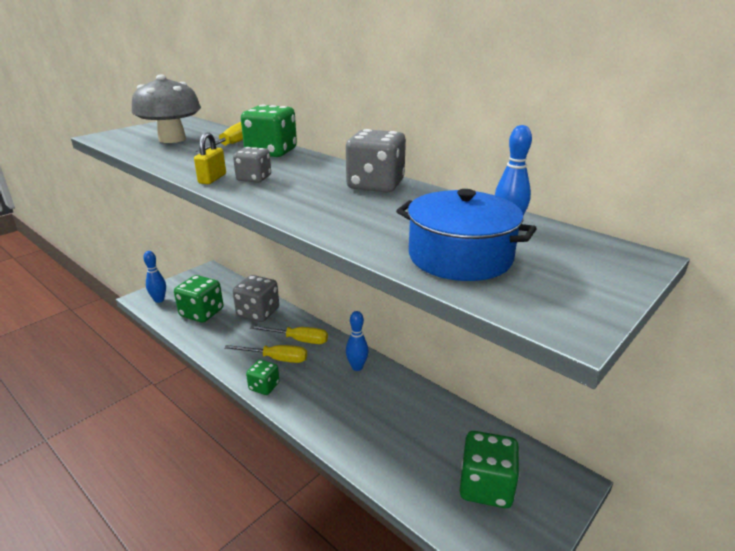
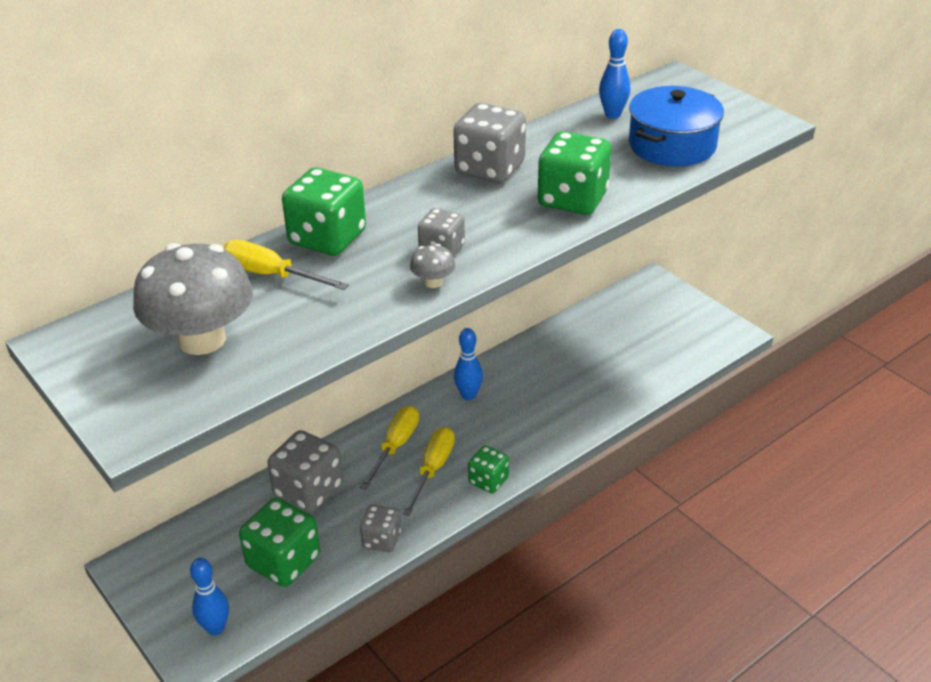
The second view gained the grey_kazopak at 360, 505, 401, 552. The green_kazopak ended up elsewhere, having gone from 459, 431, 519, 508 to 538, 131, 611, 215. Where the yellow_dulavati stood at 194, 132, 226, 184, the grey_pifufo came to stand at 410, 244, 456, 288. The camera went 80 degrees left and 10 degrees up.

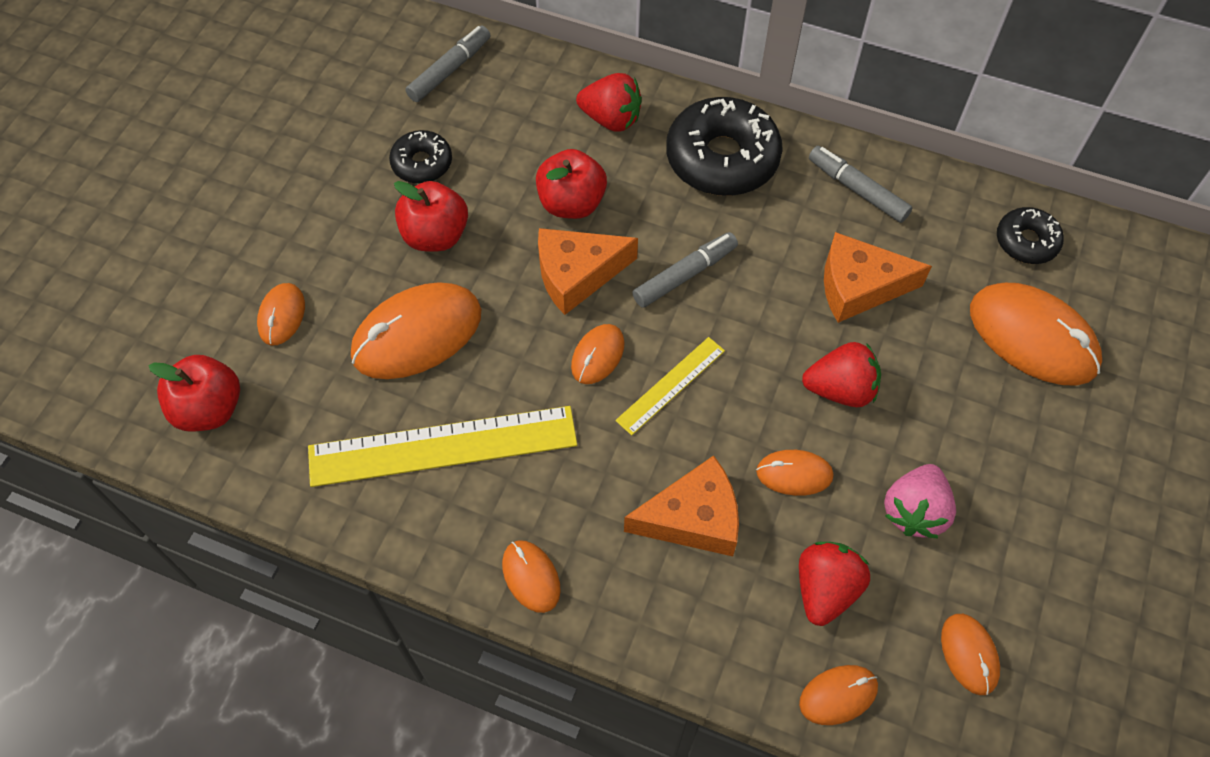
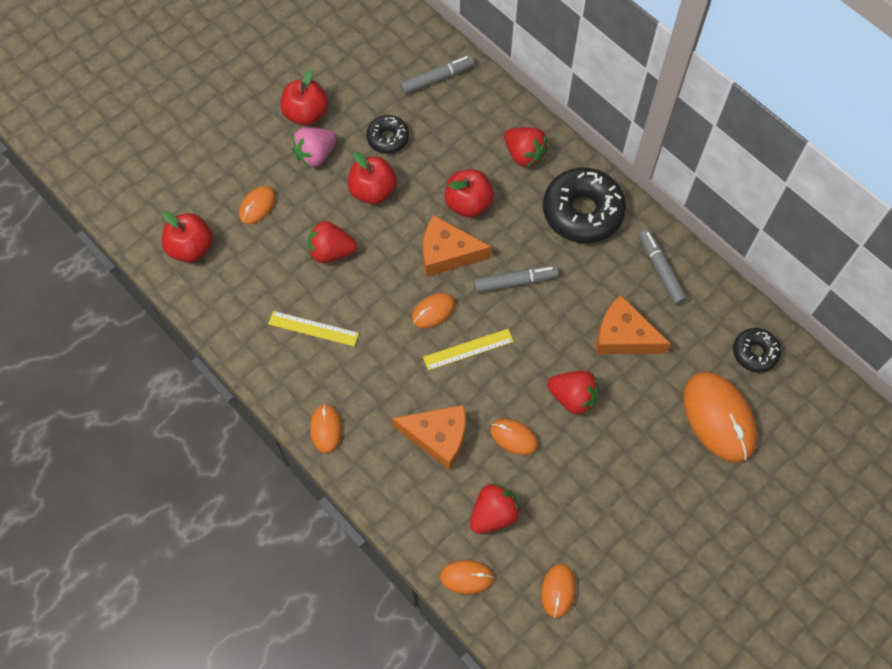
The second view gained the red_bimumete at 281, 69, 328, 126. The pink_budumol ended up elsewhere, having gone from 884, 464, 956, 539 to 291, 127, 337, 168. Where the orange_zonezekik stood at 351, 282, 481, 379, the red_budumol came to stand at 308, 221, 357, 263. The size of the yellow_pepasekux at 308, 406, 577, 487 changed by a factor of 0.52. The camera went 25 degrees right and 5 degrees up.

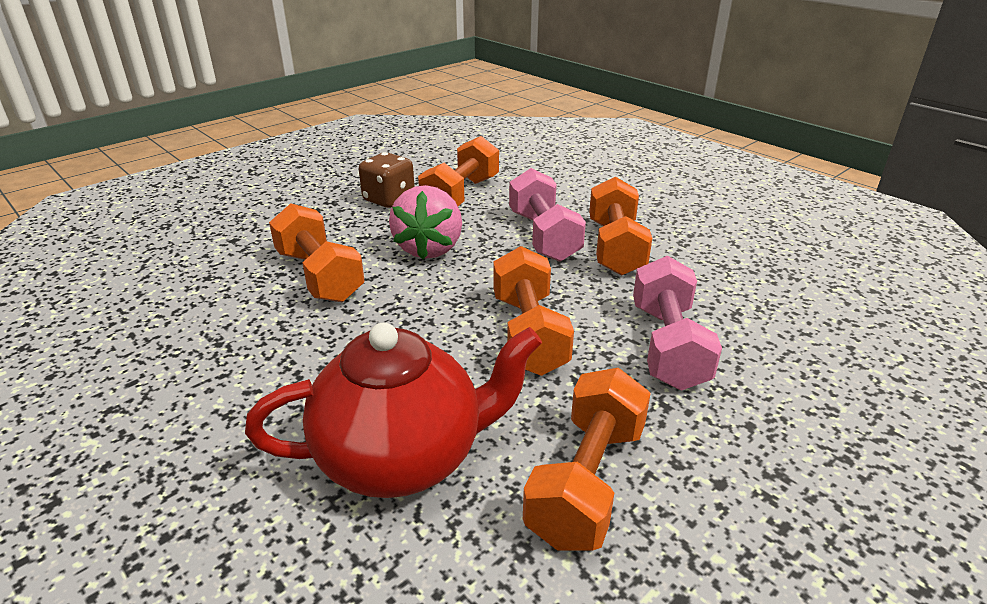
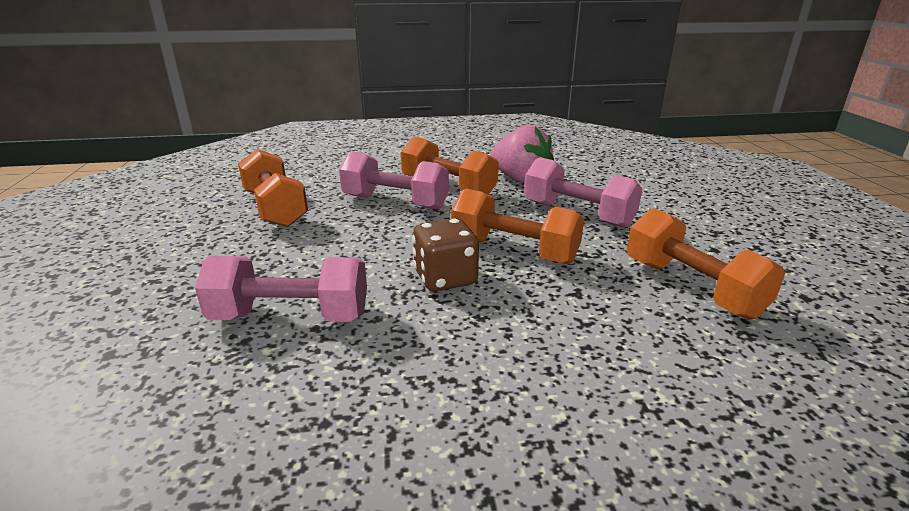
The second view lost the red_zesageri at 245, 323, 542, 498. The brown_kazopak ended up elsewhere, having gone from 359, 152, 415, 208 to 412, 218, 479, 291. The pink_budumol ended up elsewhere, having gone from 389, 185, 462, 259 to 490, 125, 554, 184. What was the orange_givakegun at 269, 203, 365, 302 turned into the pink_givakegun at 195, 256, 367, 322. The camera went 55 degrees left and 5 degrees down.

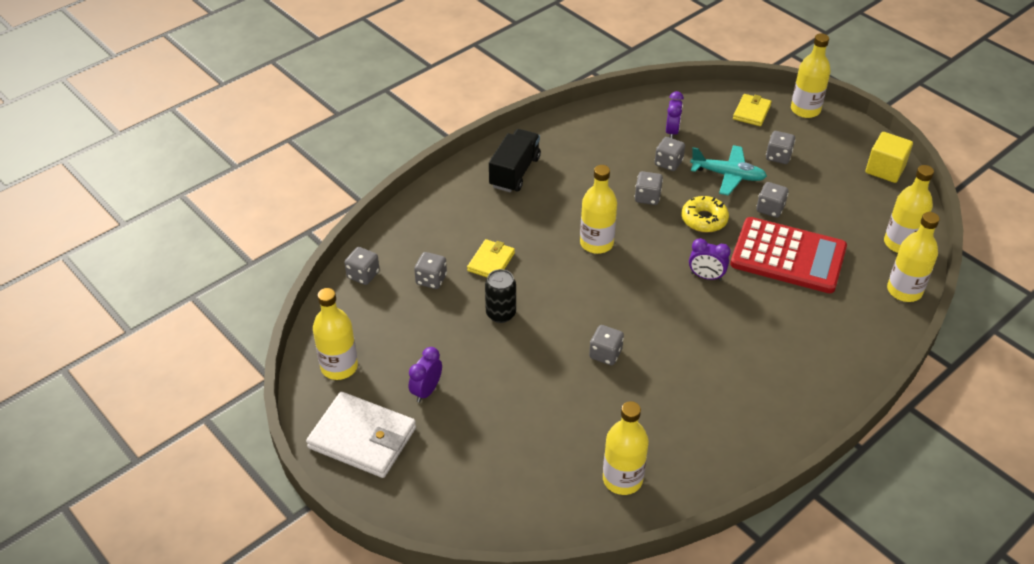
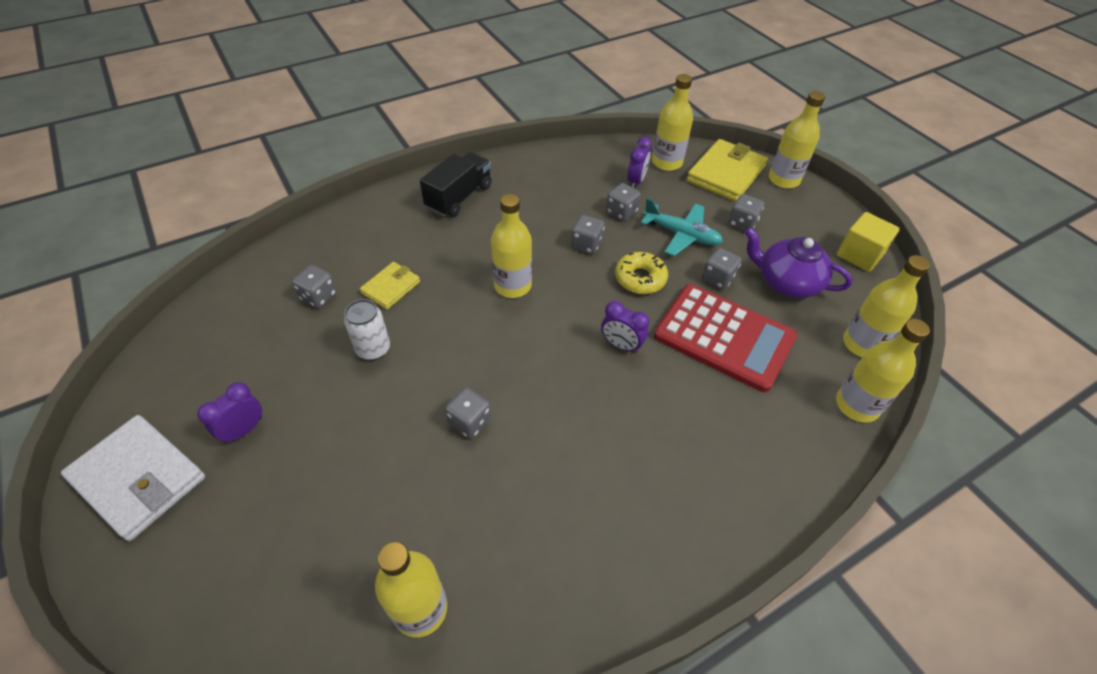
The second view lost the grey_kazopak at 344, 247, 380, 285. The second view gained the purple_zesageri at 744, 227, 853, 298. The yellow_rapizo ended up elsewhere, having gone from 313, 288, 358, 380 to 652, 74, 693, 171. What was the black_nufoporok at 485, 269, 516, 323 turned into the white_nufoporok at 344, 299, 390, 360. The size of the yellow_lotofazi at 733, 94, 772, 126 changed by a factor of 1.78. The camera went 10 degrees right and 5 degrees up.

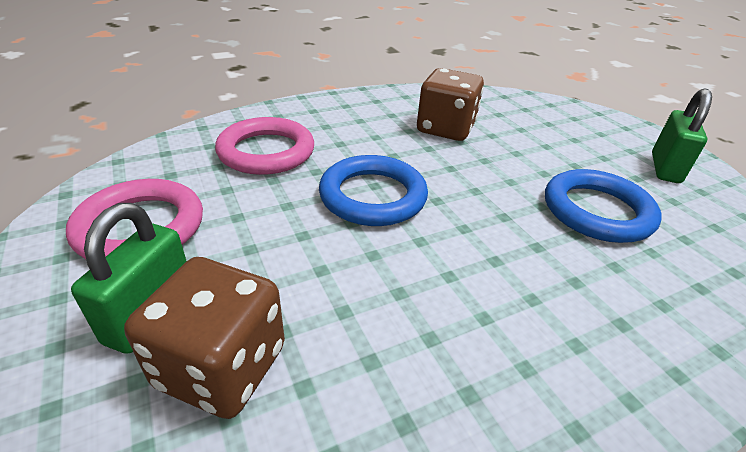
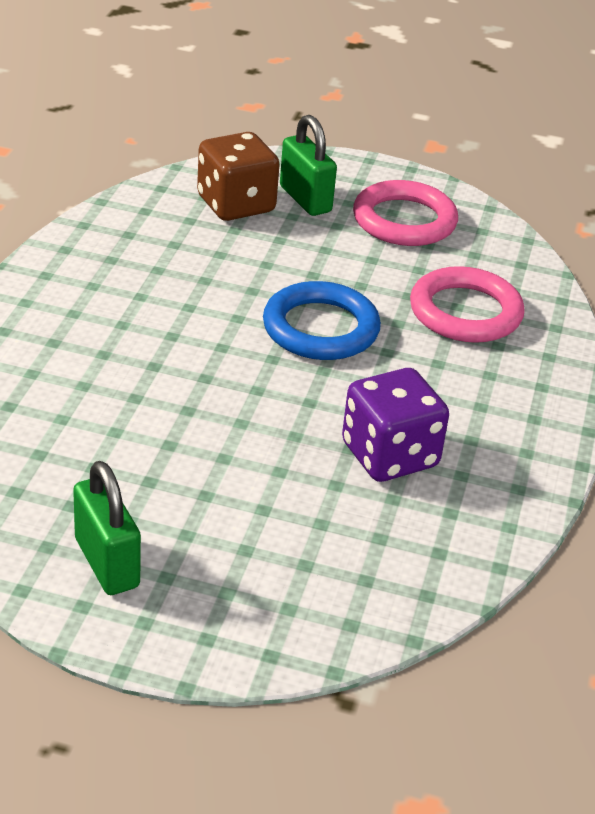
The second view lost the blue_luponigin at 545, 169, 661, 243. What was the brown_kazopak at 417, 68, 484, 141 turned into the purple_kazopak at 342, 368, 449, 482. The camera went 130 degrees right and 0 degrees up.

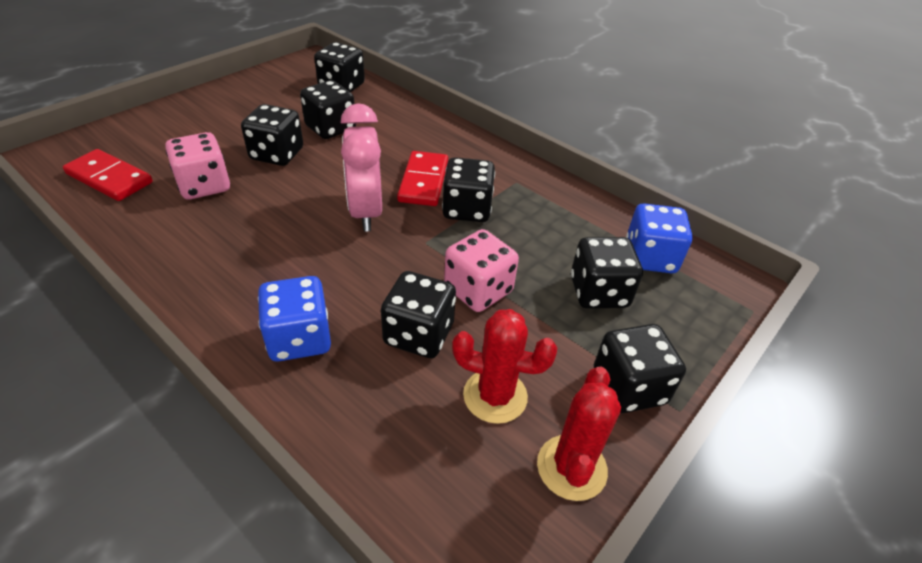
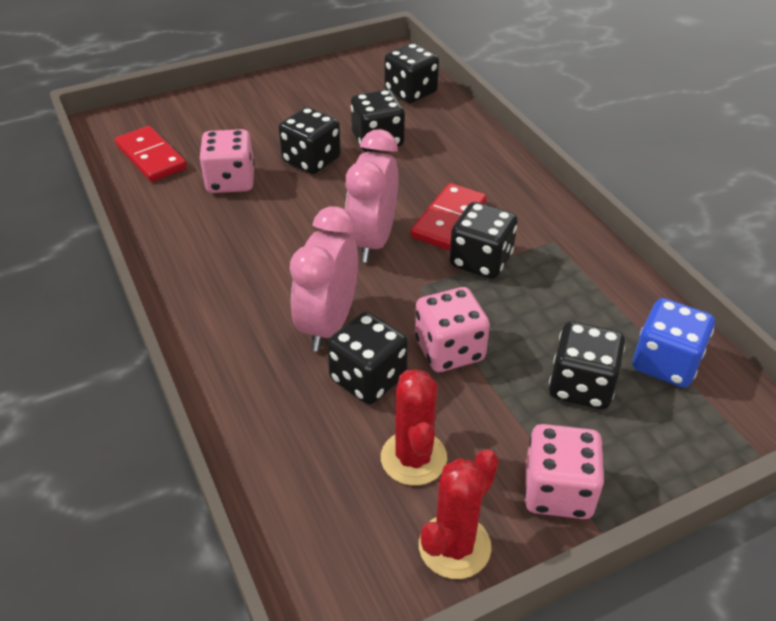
The second view lost the blue_kazopak at 258, 276, 331, 362. The second view gained the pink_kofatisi at 290, 206, 358, 351. What was the black_kazopak at 594, 324, 686, 413 turned into the pink_kazopak at 524, 424, 605, 519. The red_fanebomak at 452, 309, 557, 424 ended up facing another way, 45 degrees clockwise from before. The camera went 25 degrees right and 0 degrees up.

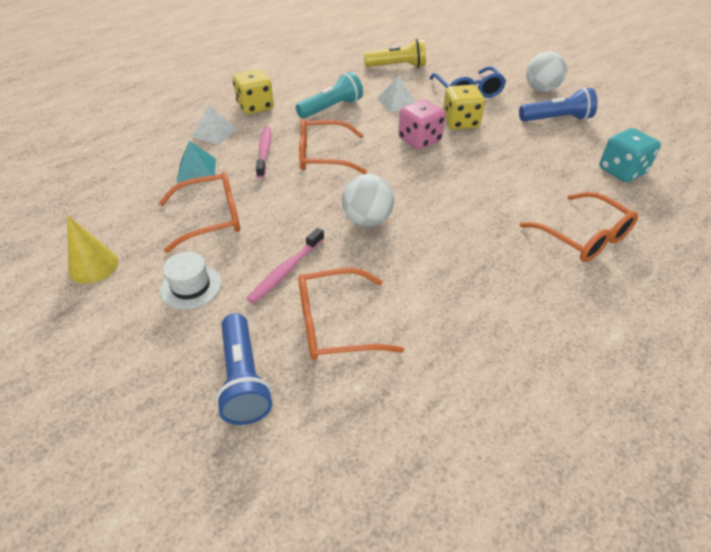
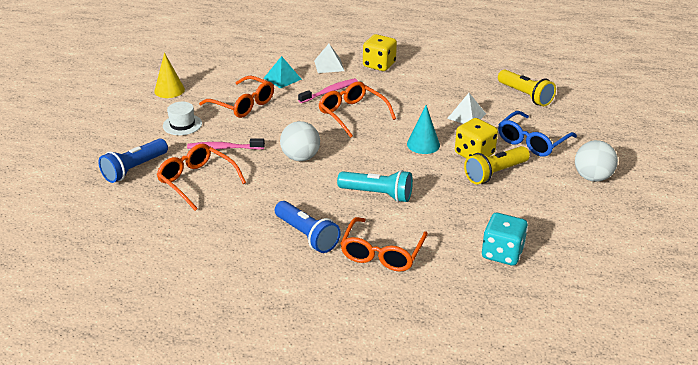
The second view gained the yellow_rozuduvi at 464, 146, 530, 184. The turquoise_rozuduvi ended up elsewhere, having gone from 296, 72, 363, 119 to 337, 170, 413, 202. The blue_rozuduvi ended up elsewhere, having gone from 519, 88, 598, 121 to 275, 201, 341, 253. Where the pink_kazopak stood at 398, 99, 446, 150, the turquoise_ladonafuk came to stand at 407, 105, 440, 154. The camera went 55 degrees right and 10 degrees down.

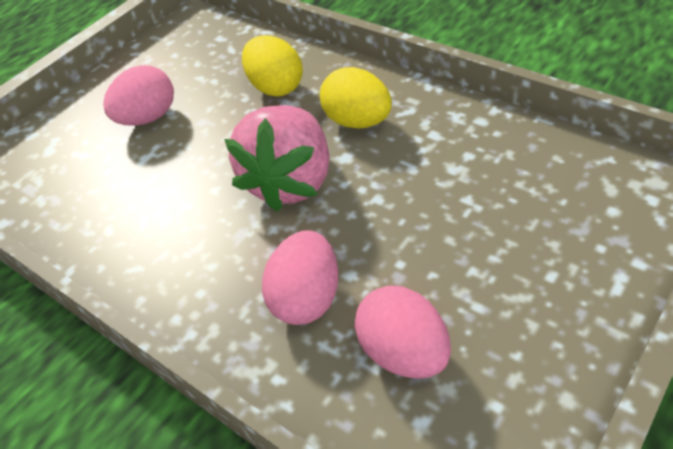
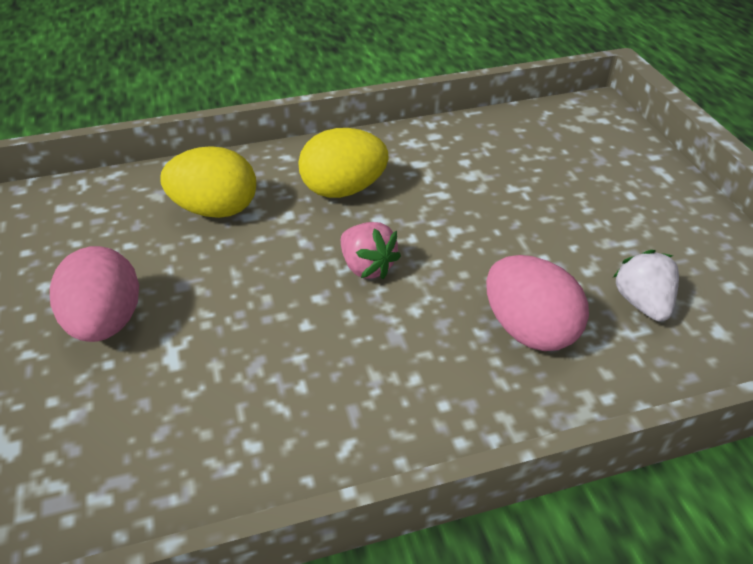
Where the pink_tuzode stood at 355, 286, 451, 379, the white_budumol came to stand at 613, 250, 679, 322. The size of the pink_budumol at 224, 105, 330, 212 changed by a factor of 0.48. The camera went 60 degrees left and 5 degrees down.

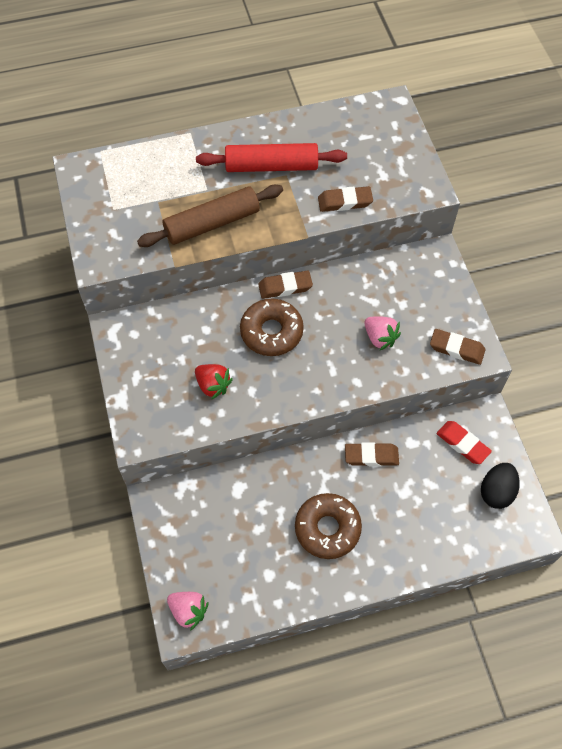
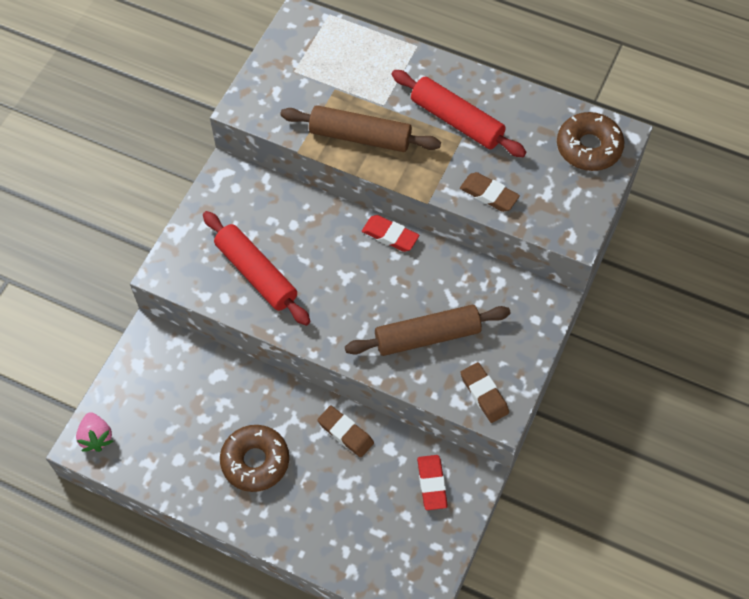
The second view lost the black_tuzode at 481, 463, 520, 509. The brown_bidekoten ended up elsewhere, having gone from 240, 299, 304, 356 to 557, 112, 625, 171. Where the red_budumol stood at 195, 364, 233, 400, the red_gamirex came to stand at 203, 211, 310, 326. Where the pink_budumol stood at 365, 316, 401, 351, the brown_gamirex came to stand at 345, 305, 511, 356. What was the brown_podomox at 258, 270, 313, 299 turned into the red_podomox at 362, 215, 419, 252. The camera went 40 degrees right and 0 degrees up.

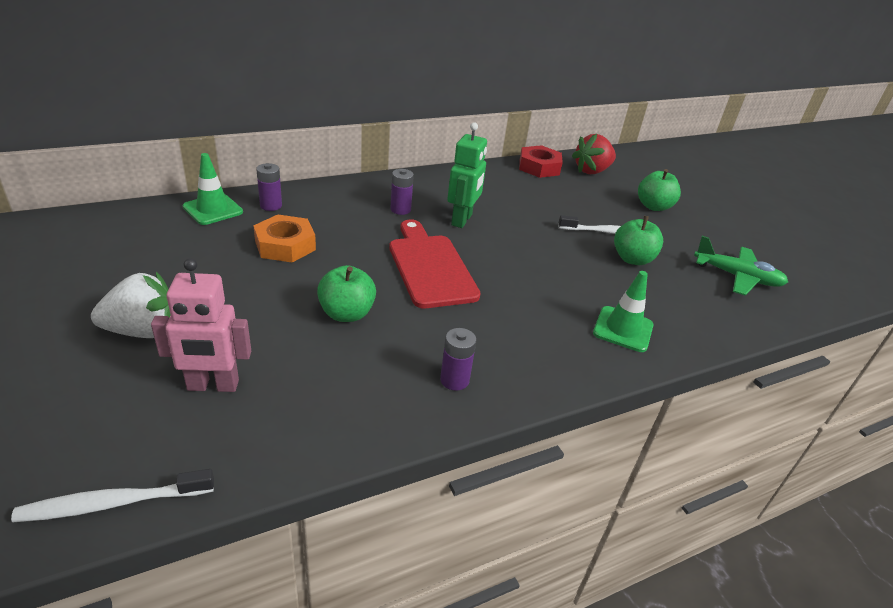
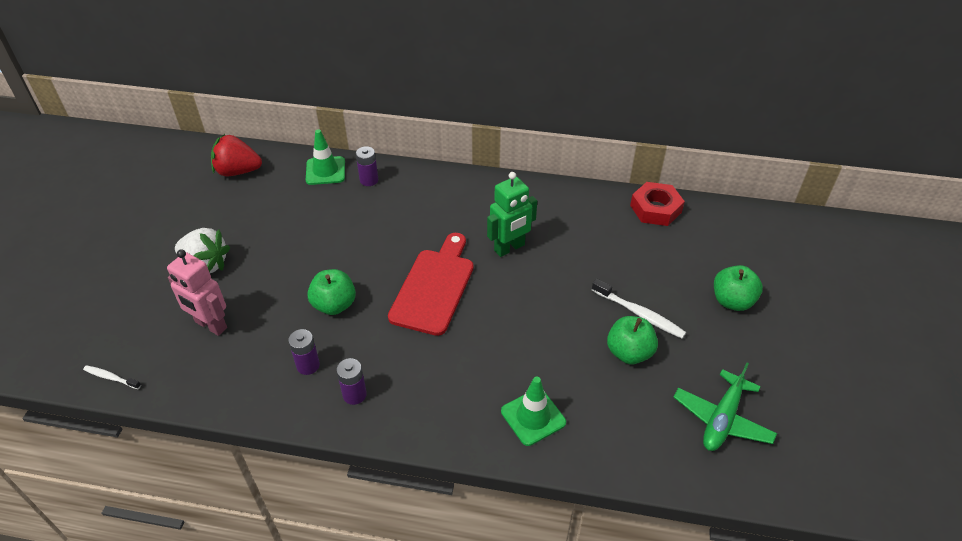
The second view lost the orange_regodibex at 253, 215, 316, 263. The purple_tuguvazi ended up elsewhere, having gone from 390, 169, 414, 215 to 288, 329, 320, 375. The red_budumol ended up elsewhere, having gone from 572, 134, 616, 174 to 211, 134, 262, 176. The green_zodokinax at 694, 236, 788, 295 ended up facing another way, 60 degrees clockwise from before. The size of the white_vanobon at 11, 469, 214, 522 changed by a factor of 0.59. The camera went 40 degrees right and 10 degrees up.

